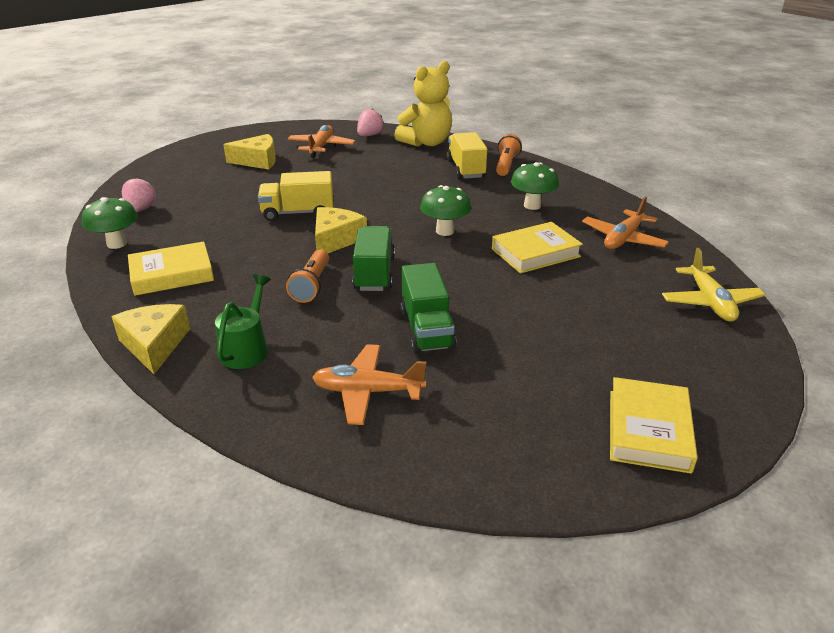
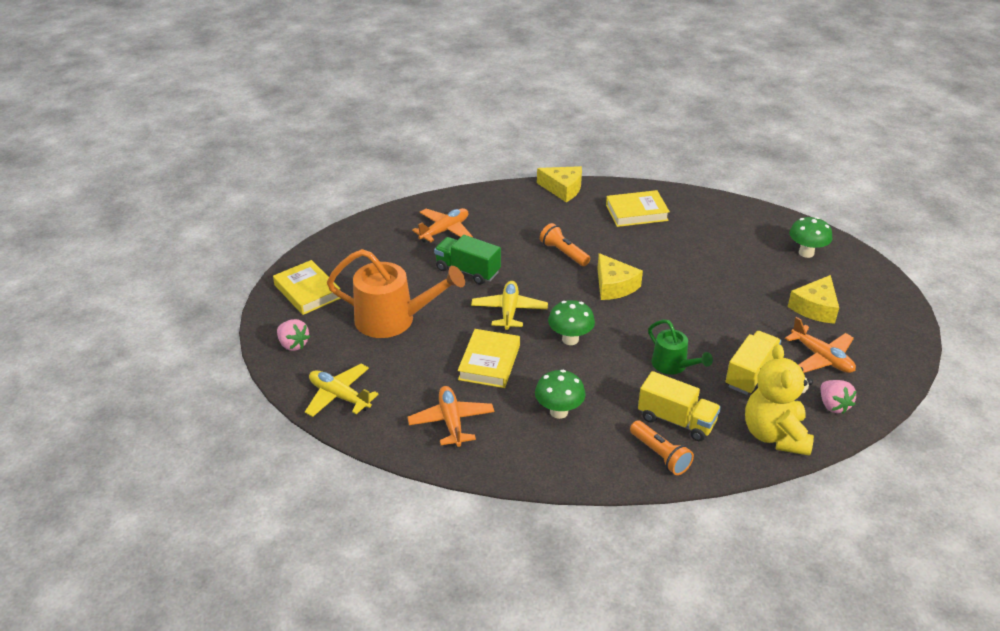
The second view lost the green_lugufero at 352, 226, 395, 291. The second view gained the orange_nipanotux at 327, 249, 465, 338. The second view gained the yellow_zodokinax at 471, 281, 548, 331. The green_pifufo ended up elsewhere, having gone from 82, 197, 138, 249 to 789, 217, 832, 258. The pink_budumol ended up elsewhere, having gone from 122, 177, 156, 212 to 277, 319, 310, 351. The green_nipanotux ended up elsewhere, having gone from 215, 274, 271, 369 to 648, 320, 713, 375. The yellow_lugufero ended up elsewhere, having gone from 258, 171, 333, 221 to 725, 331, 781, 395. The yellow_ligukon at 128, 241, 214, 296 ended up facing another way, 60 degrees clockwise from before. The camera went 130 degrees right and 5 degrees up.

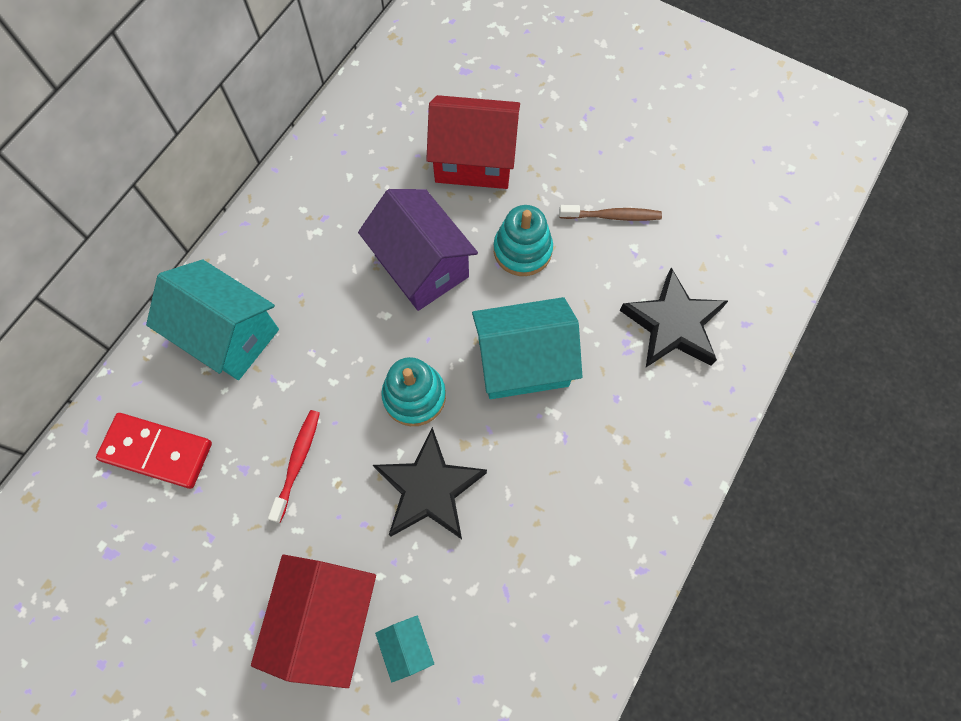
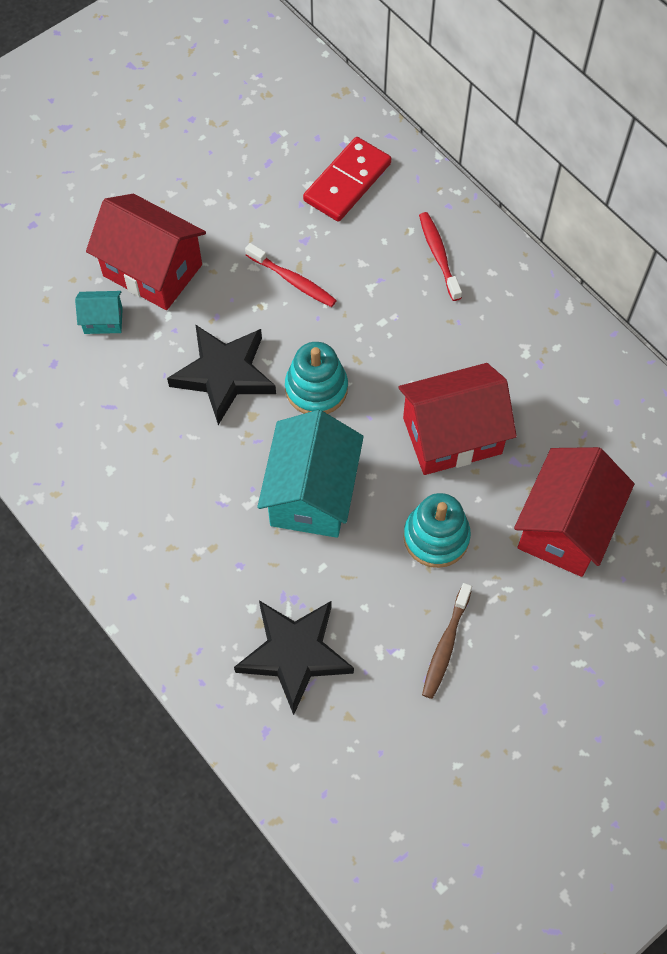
Where the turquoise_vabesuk stood at 146, 259, 279, 380, the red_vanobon came to stand at 419, 212, 462, 301. What was the purple_vabesuk at 358, 189, 478, 311 turned into the red_vabesuk at 398, 363, 517, 475. The camera went 110 degrees right and 5 degrees down.

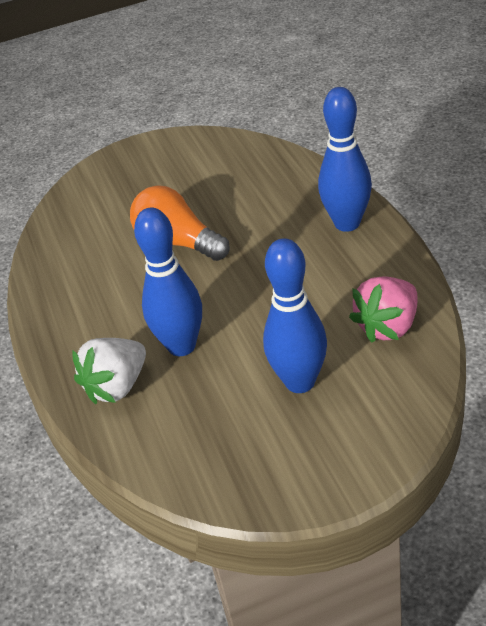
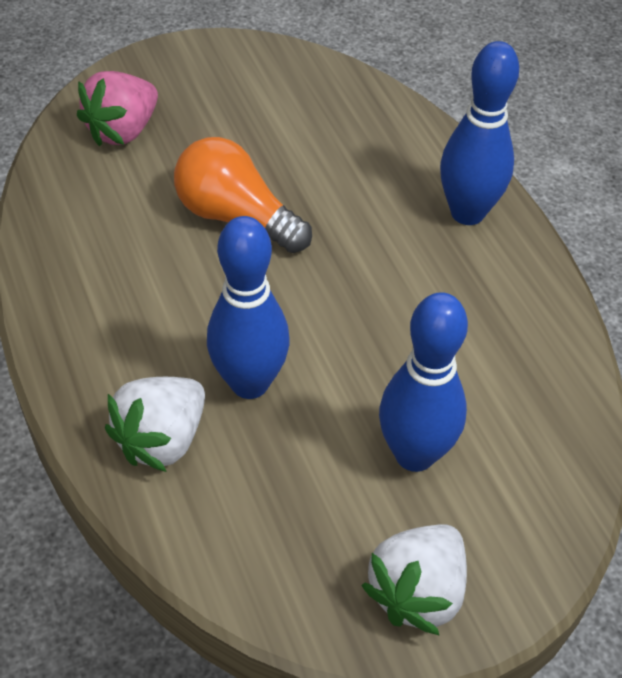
The second view gained the white_budumol at 361, 524, 467, 636. The pink_budumol ended up elsewhere, having gone from 349, 277, 417, 343 to 77, 71, 158, 146. The camera went 10 degrees left and 10 degrees up.

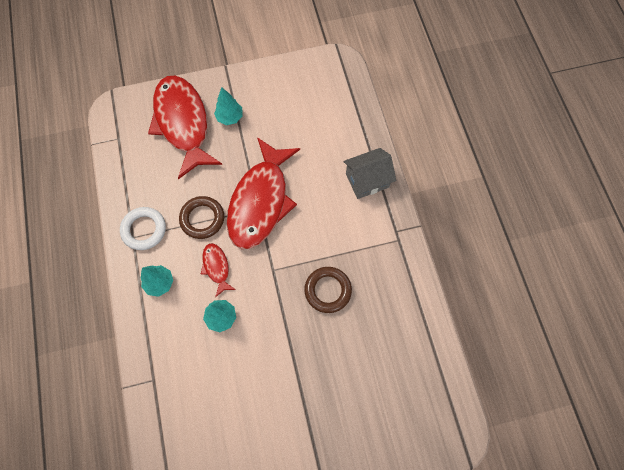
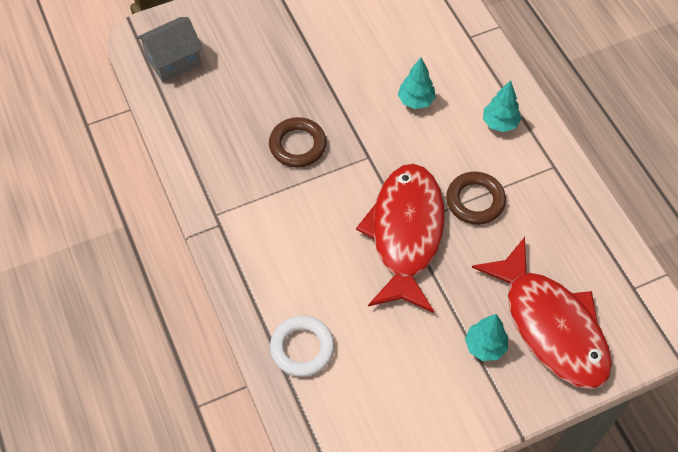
The second view lost the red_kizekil at 201, 243, 236, 297. The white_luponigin ended up elsewhere, having gone from 120, 207, 166, 250 to 270, 316, 335, 377. The grey_vabesuk ended up elsewhere, having gone from 343, 148, 396, 199 to 136, 17, 203, 82. The camera went 170 degrees right and 10 degrees down.

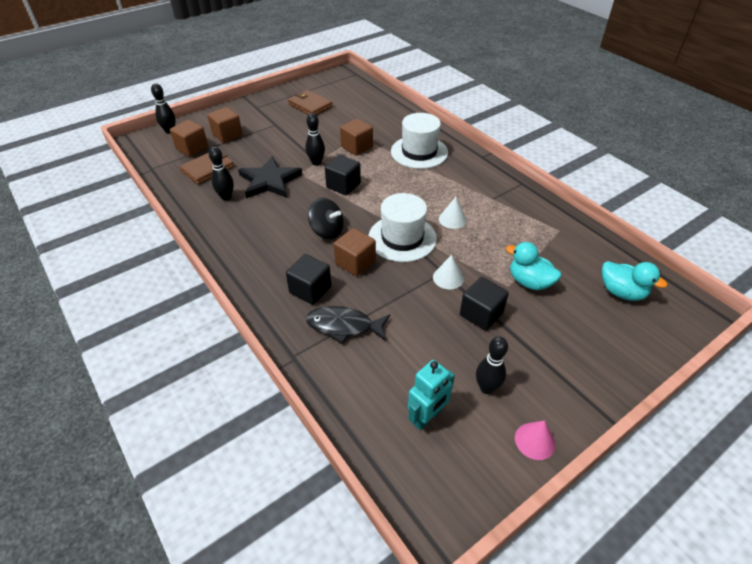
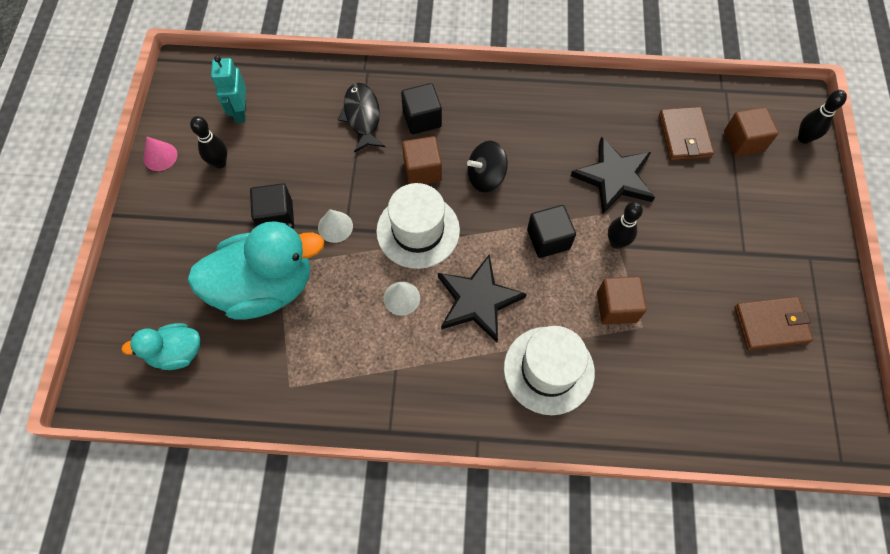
The second view lost the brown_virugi at 207, 107, 243, 143. The second view lost the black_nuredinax at 209, 146, 234, 201. The second view gained the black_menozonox at 438, 255, 527, 342. The black_kizekil at 306, 306, 390, 344 ended up facing another way, 60 degrees counterclockwise from before. The size of the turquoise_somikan at 506, 242, 561, 290 changed by a factor of 1.91. The camera went 130 degrees right and 20 degrees up.

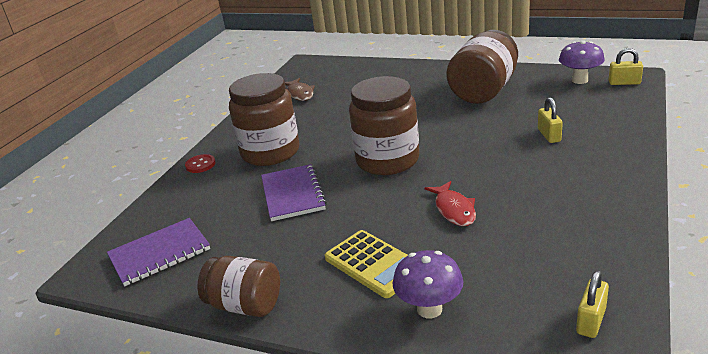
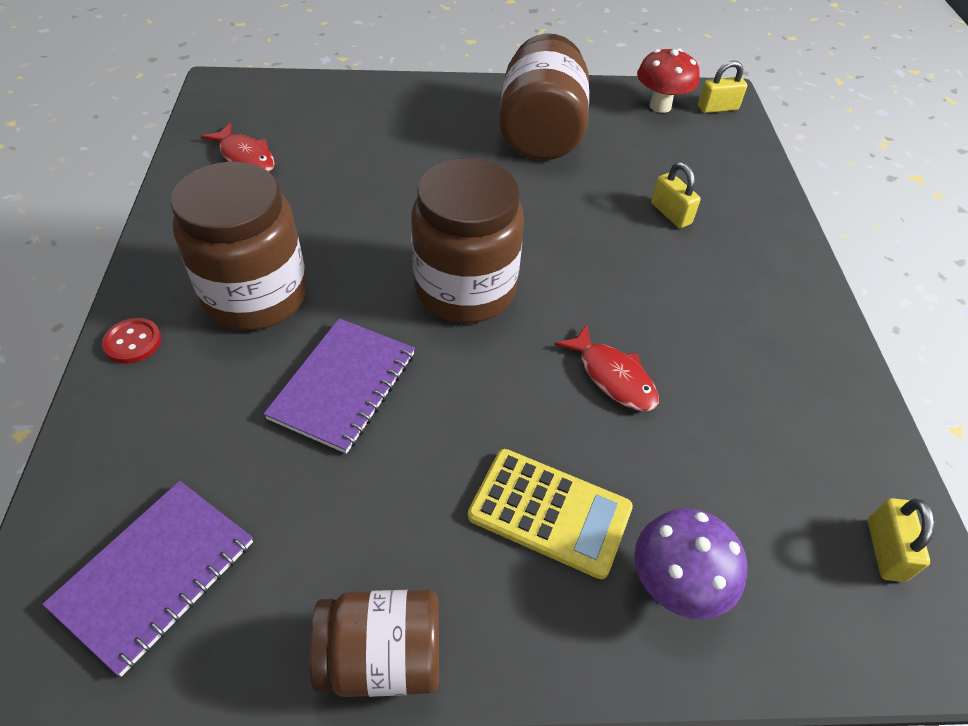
What was the brown_kizekil at 285, 78, 315, 101 turned into the red_kizekil at 201, 123, 275, 172. What was the purple_pifufo at 559, 40, 605, 84 turned into the red_pifufo at 637, 48, 700, 113. The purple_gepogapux at 261, 164, 327, 221 ended up facing another way, 60 degrees clockwise from before. The camera went 30 degrees left and 20 degrees up.

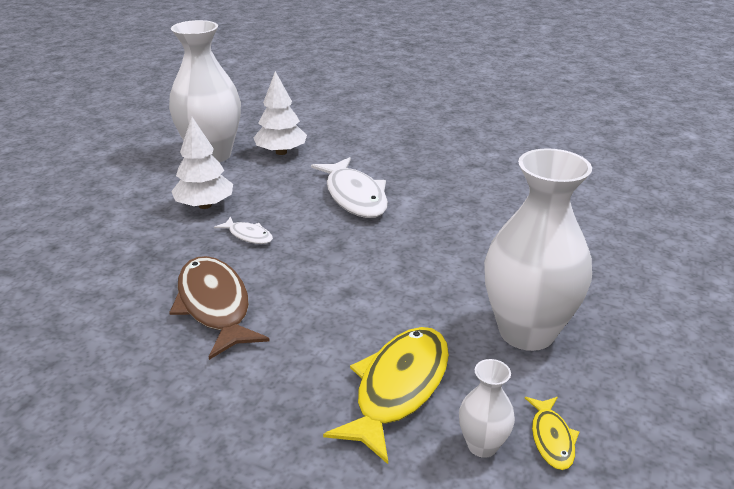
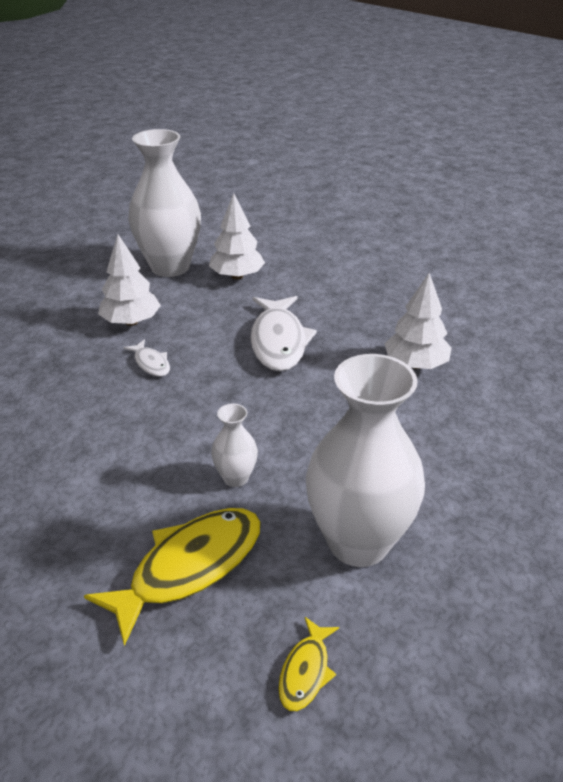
The second view lost the brown_kizekil at 169, 256, 270, 360. The second view gained the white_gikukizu at 384, 273, 452, 369. The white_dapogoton ended up elsewhere, having gone from 459, 359, 515, 458 to 211, 404, 258, 487. The camera went 20 degrees right and 5 degrees up.

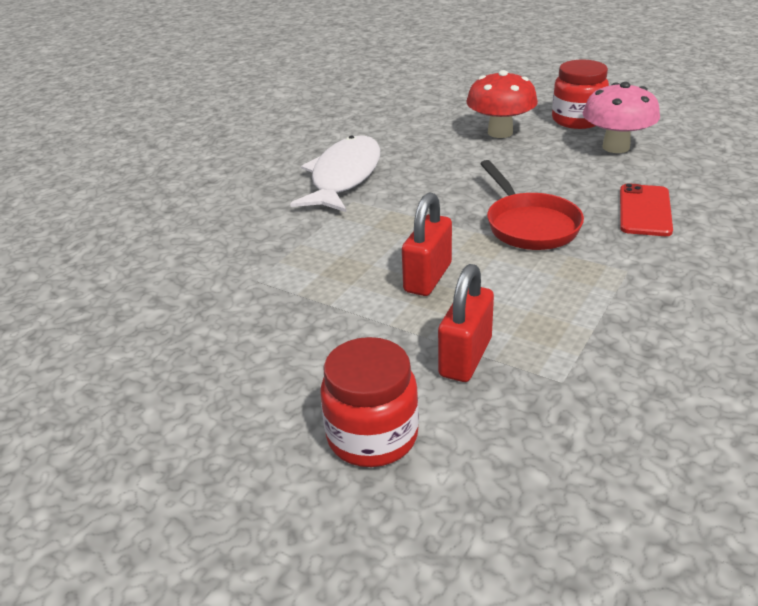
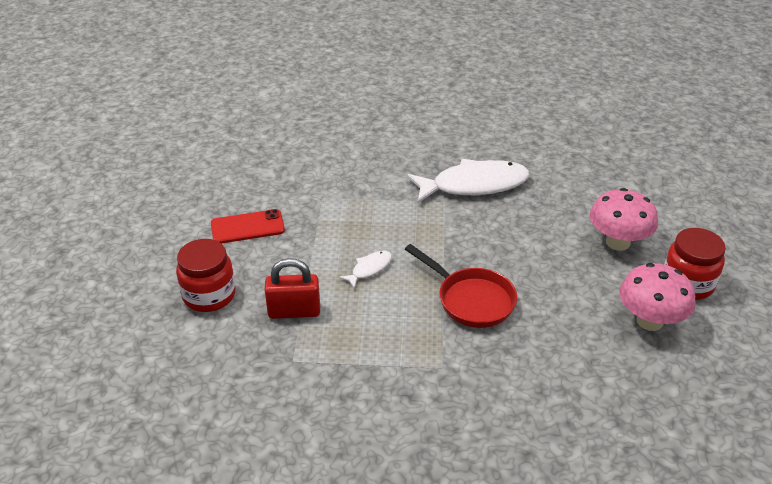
The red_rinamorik ended up elsewhere, having gone from 620, 183, 673, 236 to 211, 209, 285, 244. Where the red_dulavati stood at 402, 192, 452, 296, the white_kizekil came to stand at 339, 251, 392, 288. What was the red_pifufo at 467, 70, 538, 138 turned into the pink_pifufo at 590, 188, 658, 251. The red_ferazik at 480, 160, 584, 250 ended up facing another way, 90 degrees counterclockwise from before. The camera went 60 degrees right and 5 degrees up.

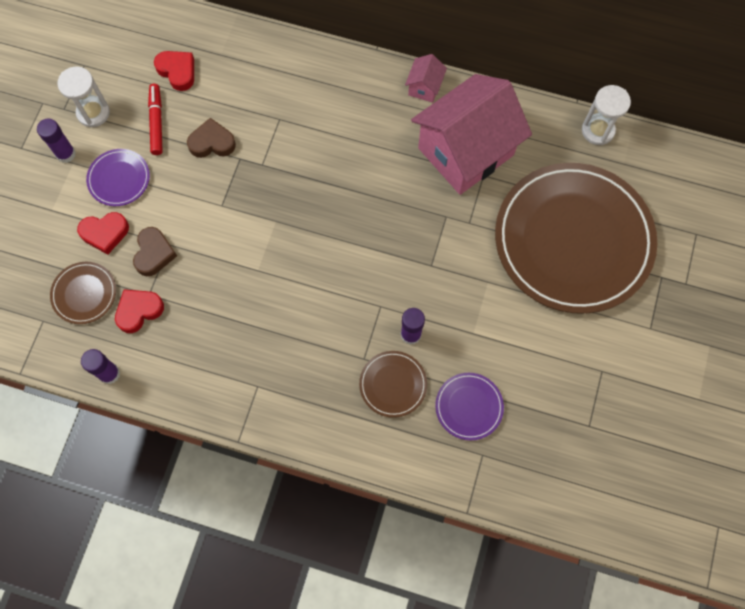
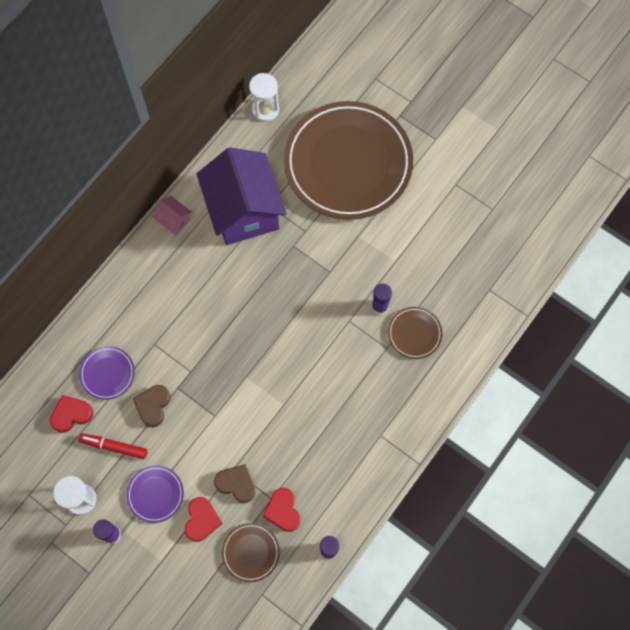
The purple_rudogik ended up elsewhere, having gone from 435, 373, 504, 440 to 79, 346, 135, 400. What was the pink_vabesuk at 411, 74, 532, 195 turned into the purple_vabesuk at 196, 147, 287, 245. The camera went 70 degrees left and 0 degrees up.

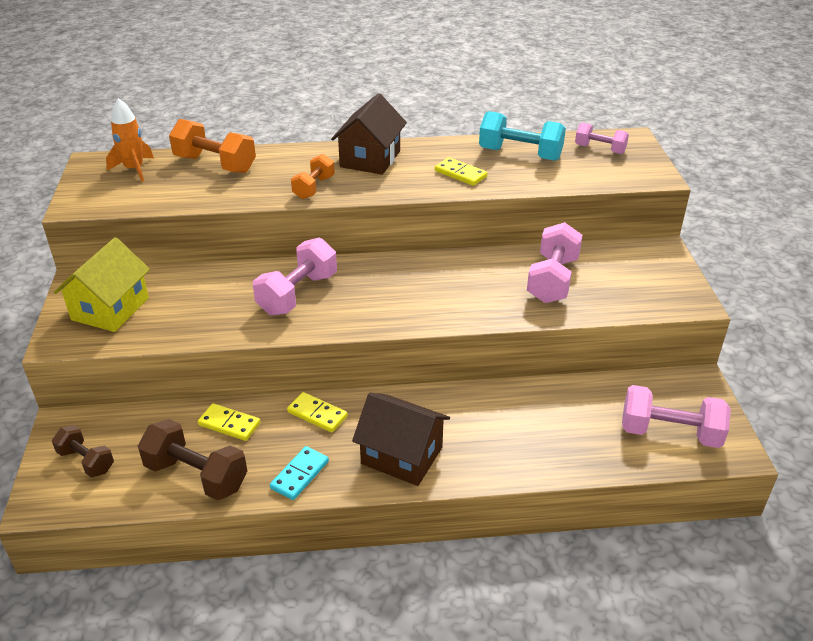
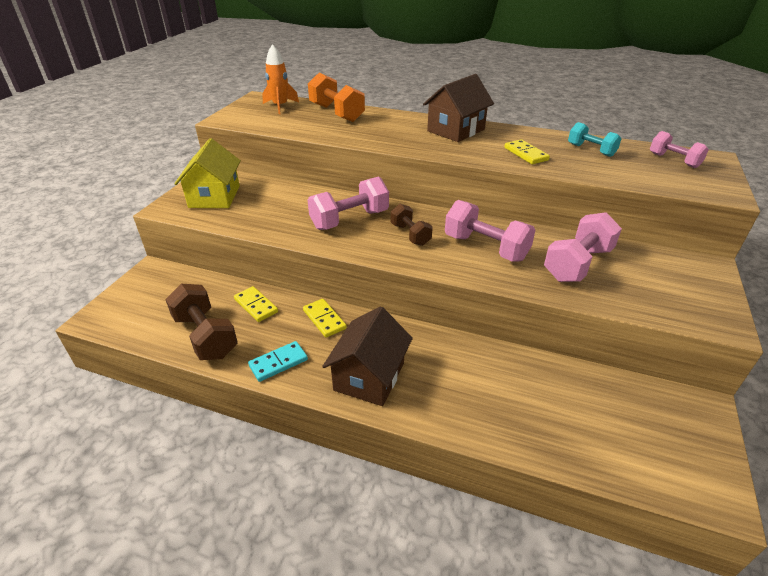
The second view lost the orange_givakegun at 291, 154, 335, 199. The brown_givakegun ended up elsewhere, having gone from 52, 425, 114, 477 to 391, 204, 433, 246. The pink_givakegun ended up elsewhere, having gone from 622, 385, 731, 448 to 445, 200, 535, 262. The yellow_vabesuk at 54, 237, 150, 332 ended up facing another way, 45 degrees counterclockwise from before. The brown_vabesuk at 352, 393, 450, 486 ended up facing another way, 60 degrees clockwise from before. The size of the turquoise_givakegun at 479, 111, 566, 161 changed by a factor of 0.62. The camera went 25 degrees right and 0 degrees up.

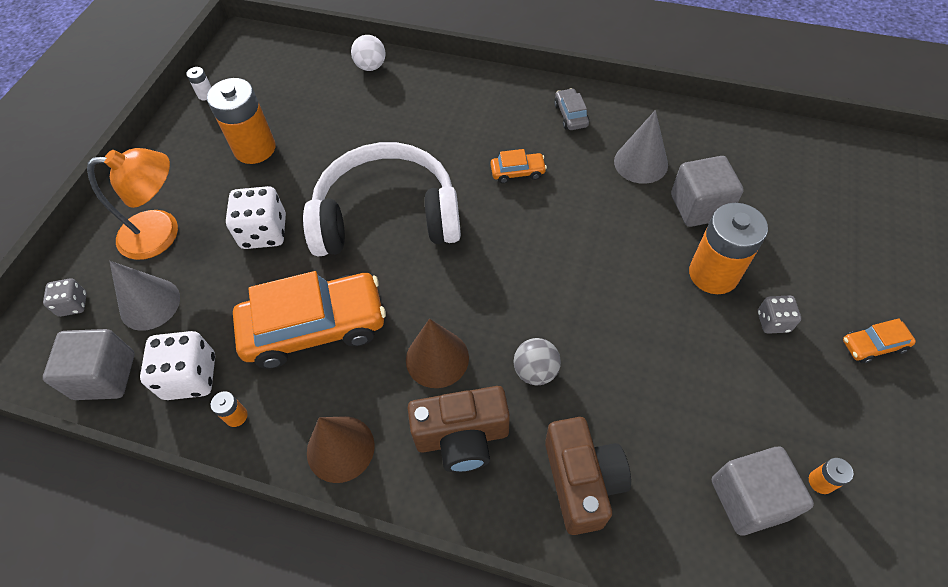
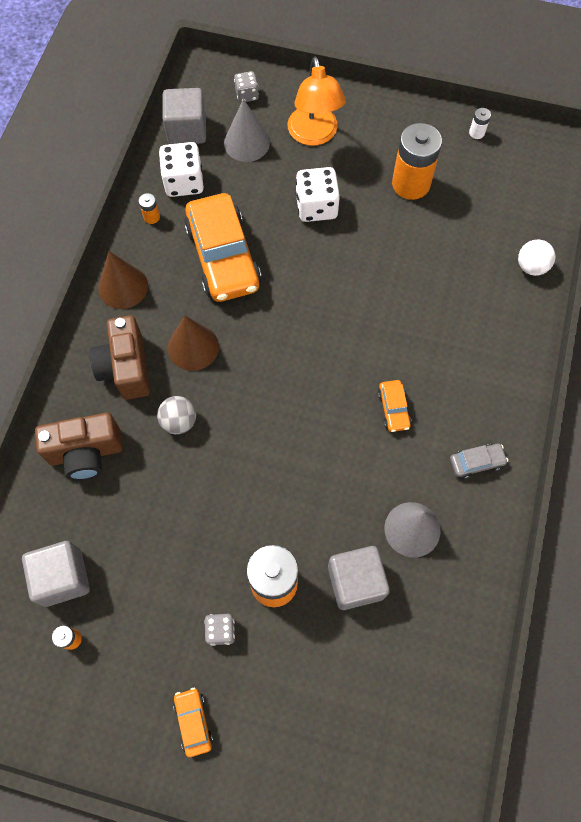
The second view lost the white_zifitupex at 303, 142, 461, 257. The camera went 85 degrees right and 10 degrees up.

